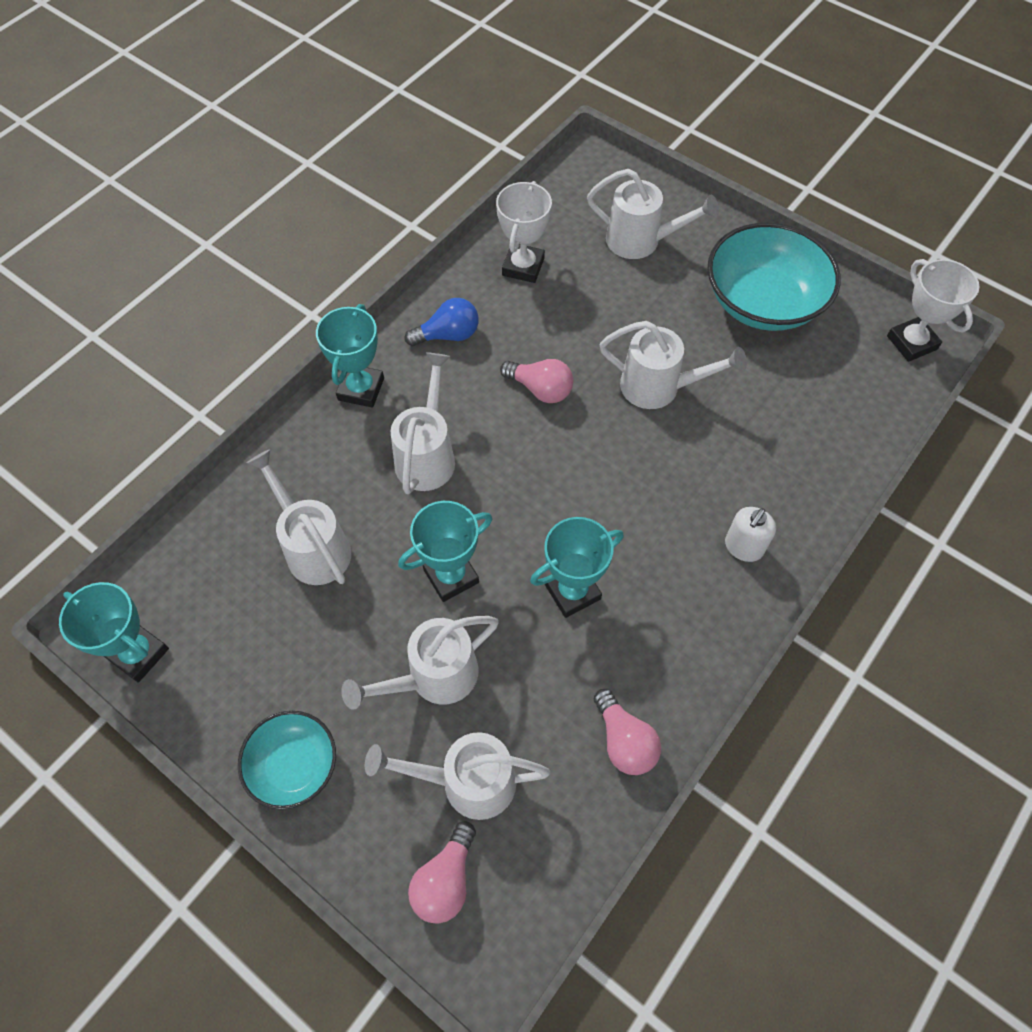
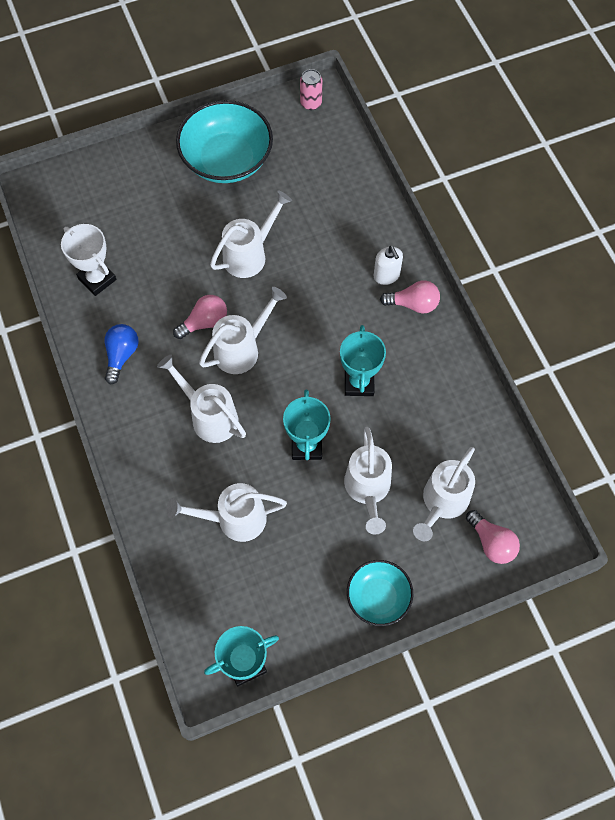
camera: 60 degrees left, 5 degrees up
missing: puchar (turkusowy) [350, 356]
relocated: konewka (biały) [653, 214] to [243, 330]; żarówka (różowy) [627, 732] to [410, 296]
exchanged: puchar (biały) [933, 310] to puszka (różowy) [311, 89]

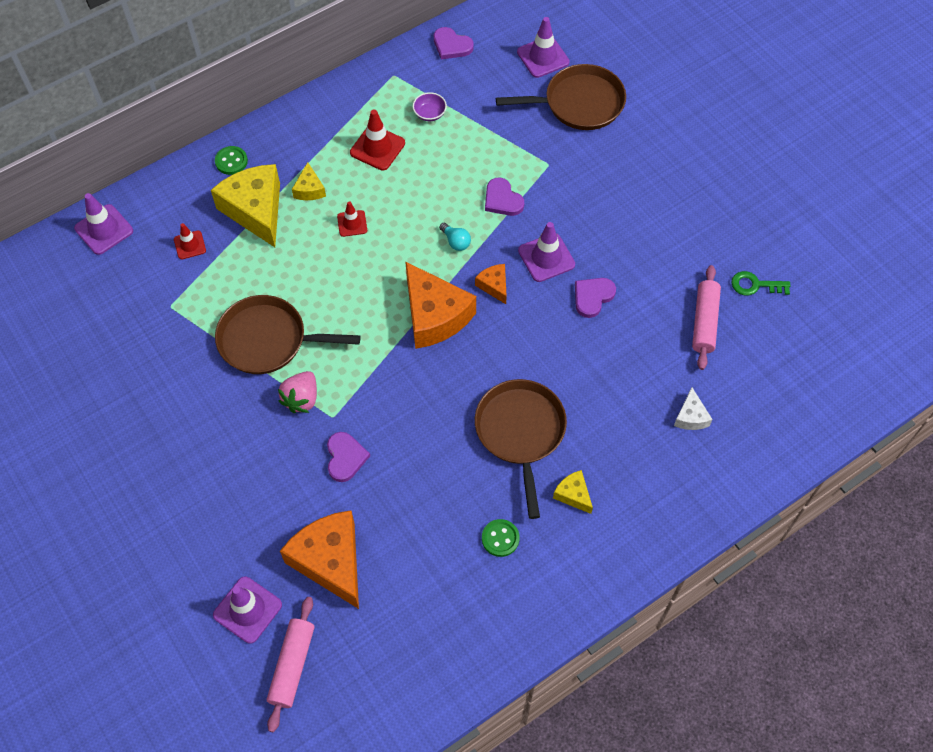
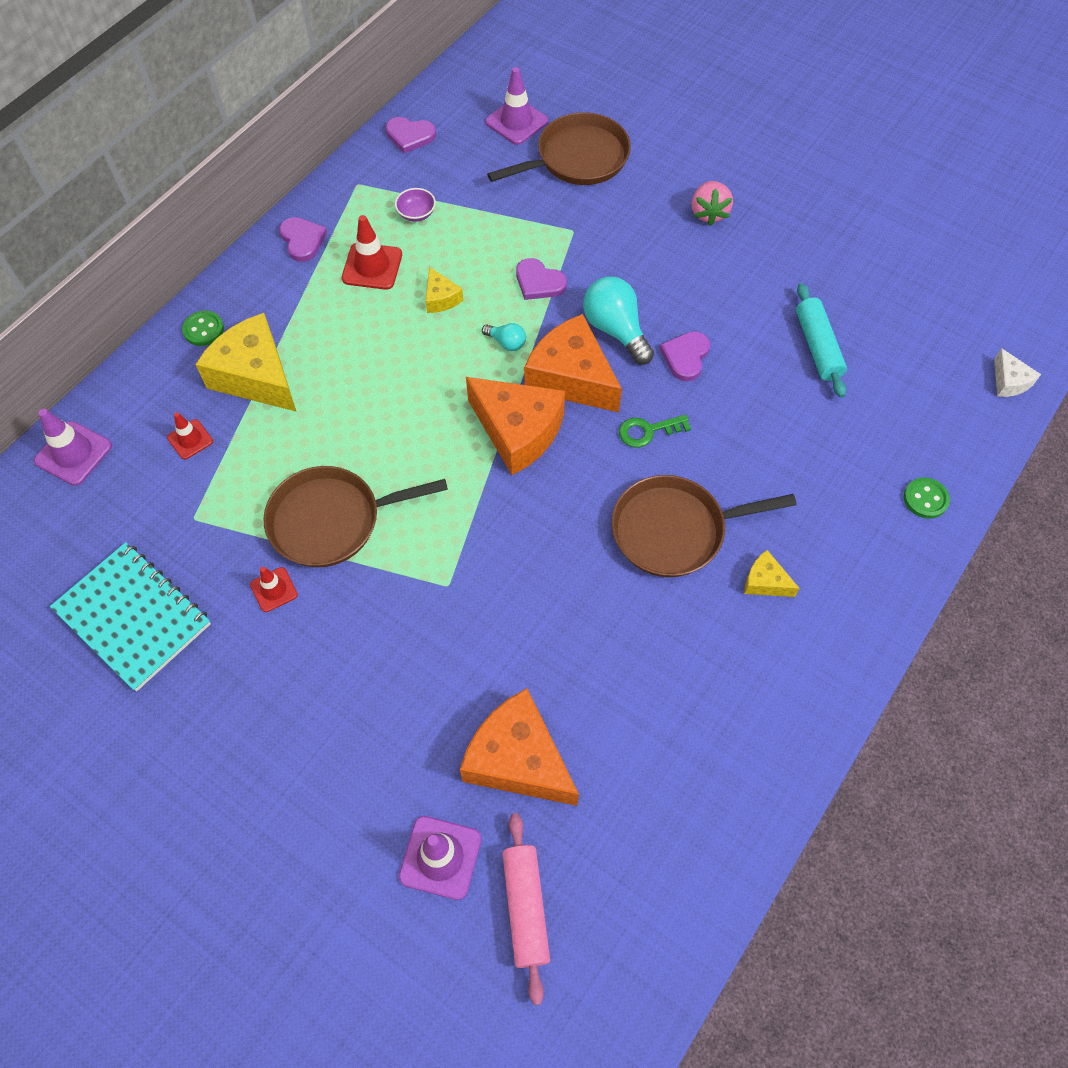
camera: 20 degrees left, 0 degrees up
appeared: zeszyt (turkusowy) [130, 616]
relocated: truskawka (różowy) [297, 392] to [712, 203]; ser (żółty) [309, 181] to [444, 290]; serce (fioletowy) [348, 457] to [303, 239]; pachołek (czerwony) [352, 219] to [274, 589]; guzik (zielony) [501, 538] to [927, 498]; ser (biały) [693, 409] to [1017, 372]; klucz (zielony) [761, 283] to [655, 431]
exchanged: pachołek (fioletowy) [546, 252] to żarówka (turkusowy) [618, 321]
colour: wałek do ciasta (różowy) [706, 317] to wałek do ciasta (turkusowy) [821, 340]
spun: patelnia (brązowy) [521, 449] = [704, 526] 75 degrees counterclockwise
size: ser (pomarańczowy) [491, 284] = [573, 363] x2.12

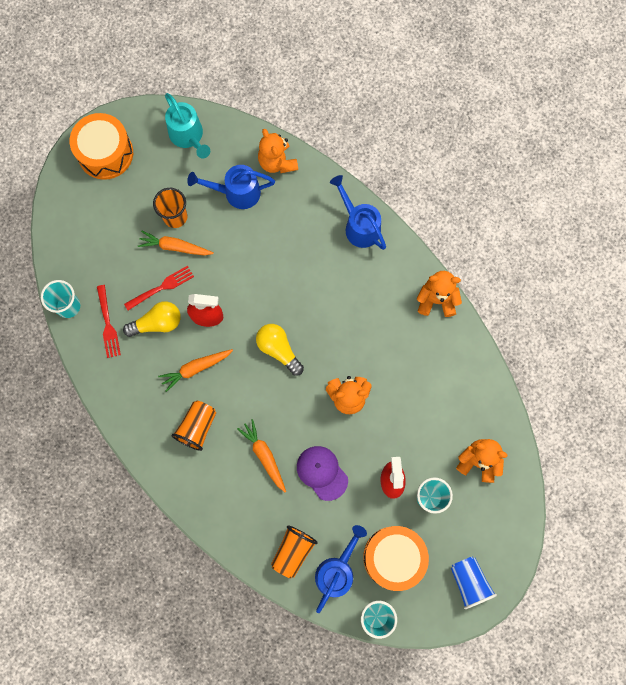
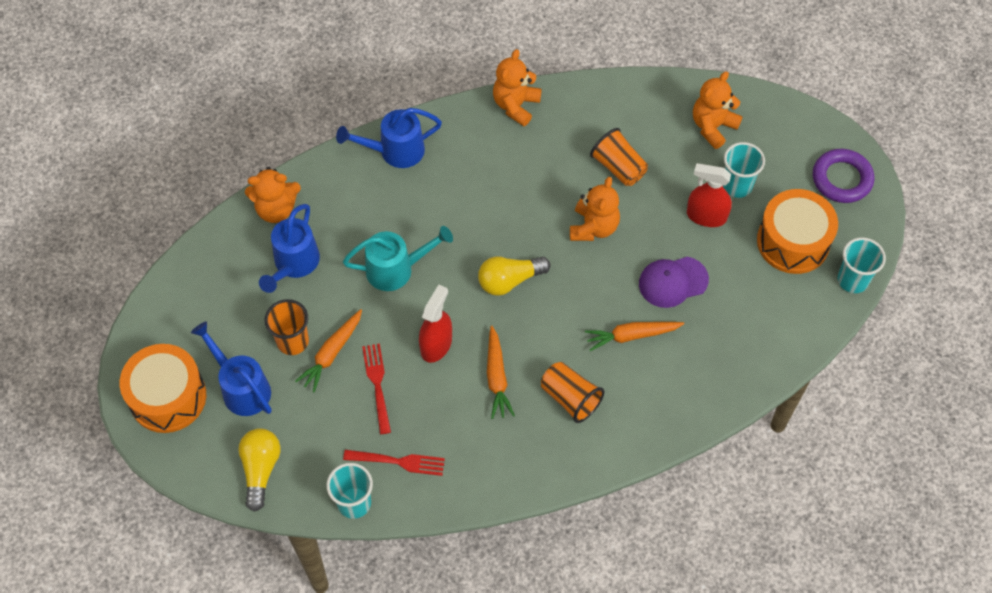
camera: 70 degrees left, 15 degrees down
relocated: żarówka (żółty) [152, 319] to [259, 470]; konewka (turkusowy) [187, 126] to [398, 258]; szklanka (pomarańczowy) [294, 551] to [619, 157]; konewka (niebieski) [341, 569] to [231, 368]
exchanged: szklanka (niebieski) [474, 582] to pierścień (fioletowy) [843, 176]

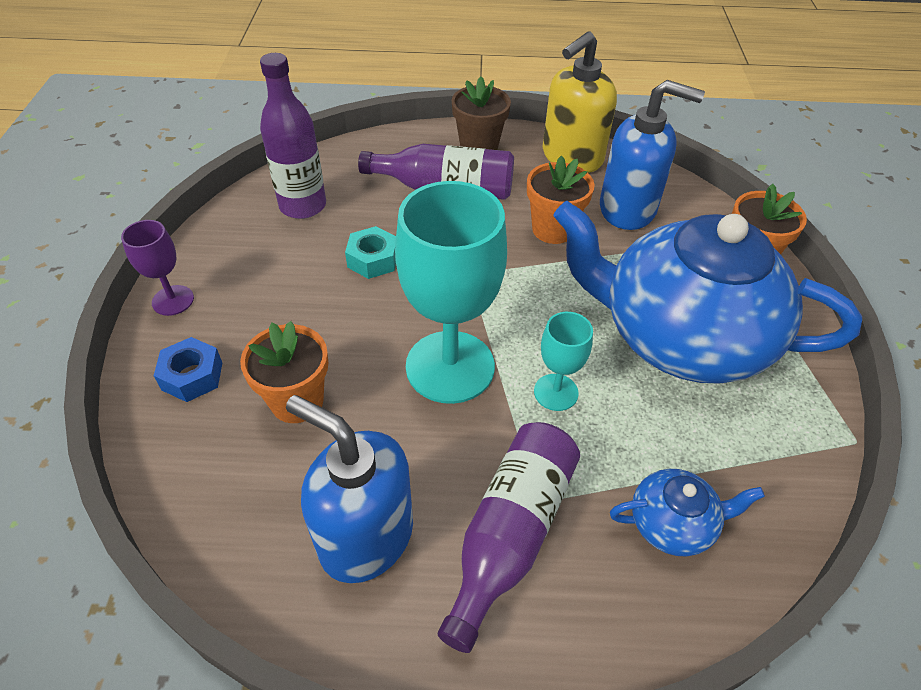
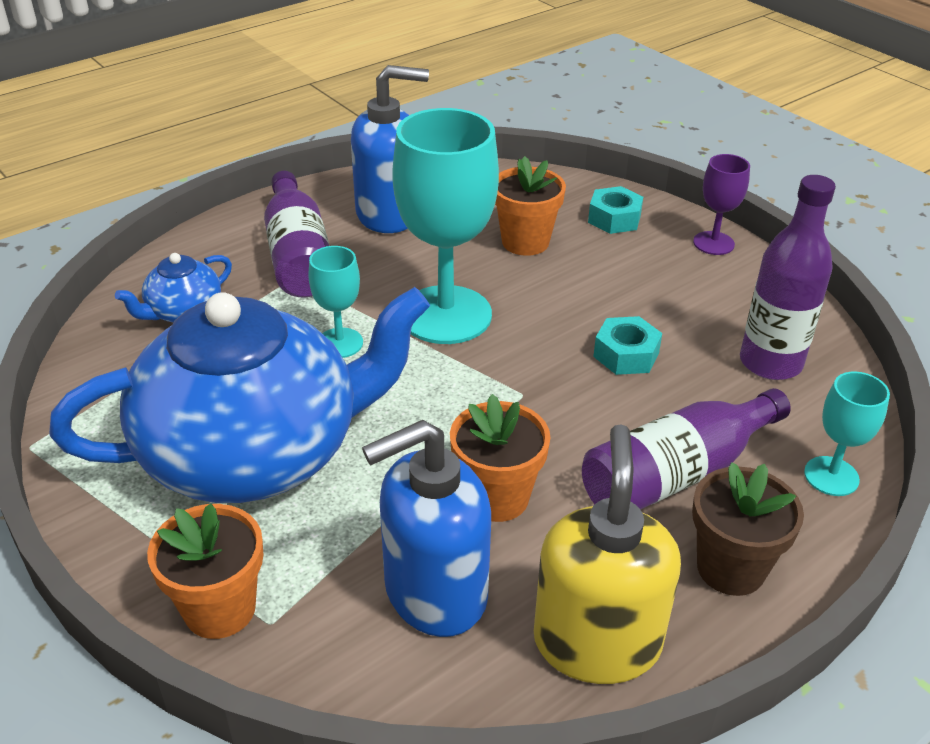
camera: 140 degrees right, 10 degrees down
appeared: kielich (turkusowy) [847, 433]
colour: nakrętka (niebieski) [188, 369] to nakrętka (turkusowy) [615, 210]

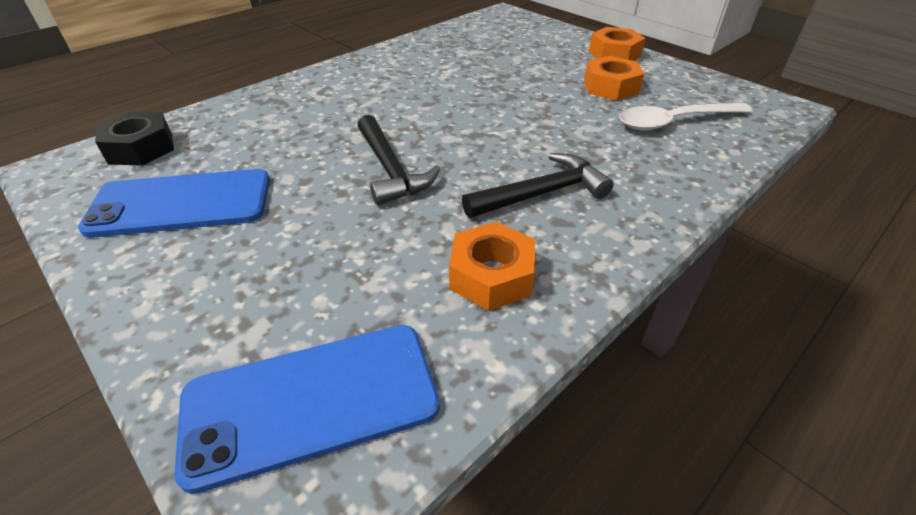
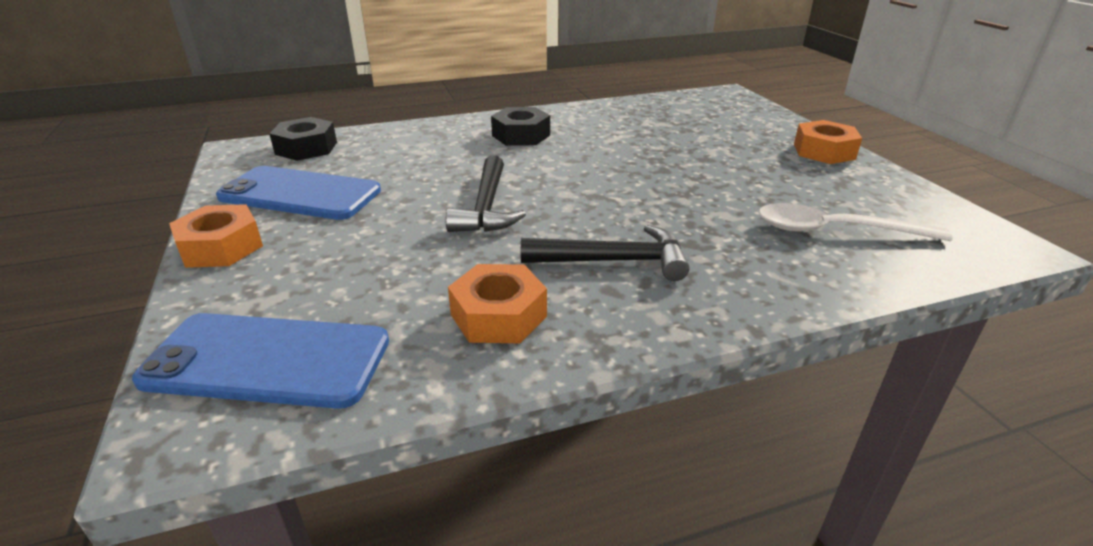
camera: 25 degrees right, 10 degrees down
appeared: nakrętka (czarny) [520, 126]
relocated: nakrętka (pomarańczowy) [614, 78] to [216, 236]

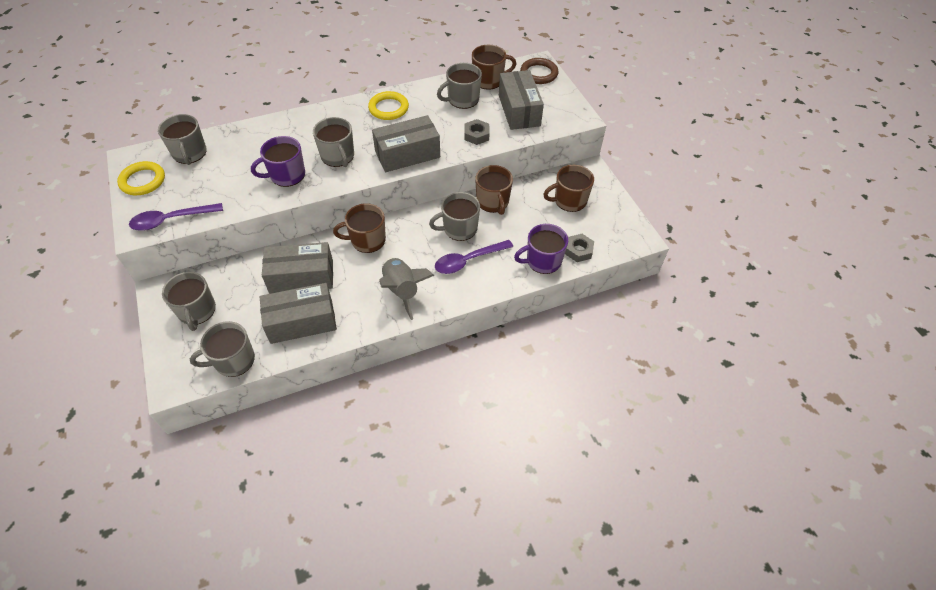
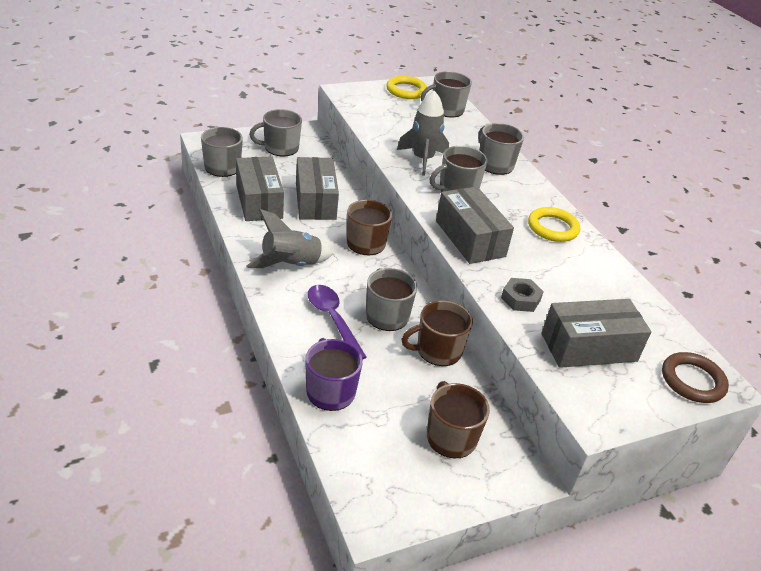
camera: 85 degrees right, 15 degrees down
missing: łyżka (fioletowy) [176, 217]; kubek (brązowy) [494, 67]; nakrętka (szary) [579, 248]
relocated: kubek (szary) [459, 86] to [501, 149]
exchanged: kubek (fioletowy) [278, 161] to rakieta (szary) [423, 133]

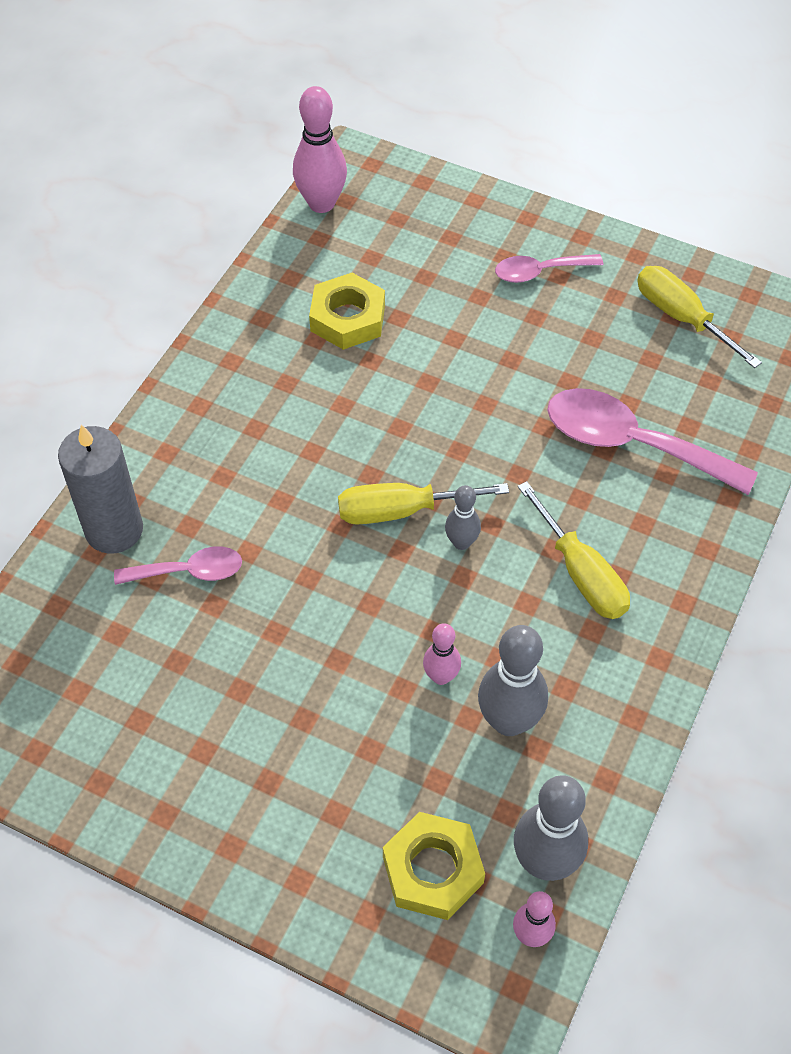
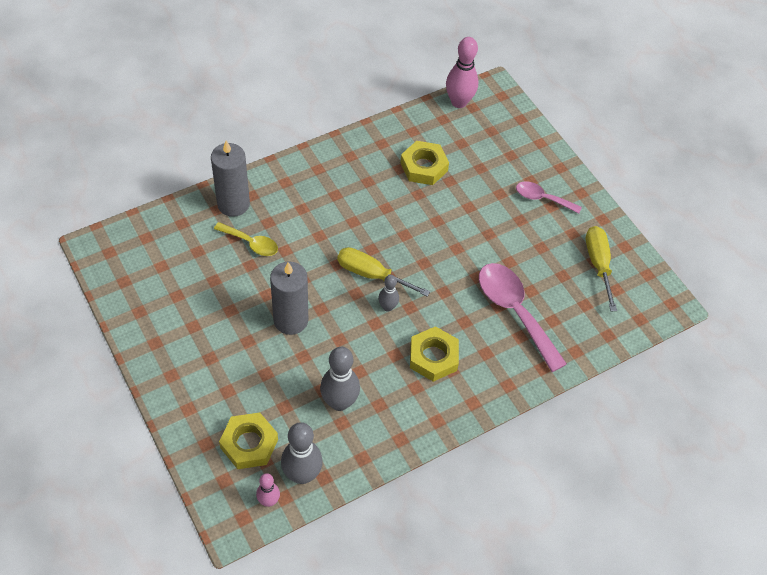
camera: 30 degrees right, 0 degrees up
missing: kręgiel (różowy) [442, 654]
appeared: świeca (szary) [289, 298]
exchanged: śrubokręt (żółty) [574, 550] to nakrętka (żółty) [434, 354]
colour: łyżka (różowy) [178, 565] to łyżka (żółty) [246, 239]

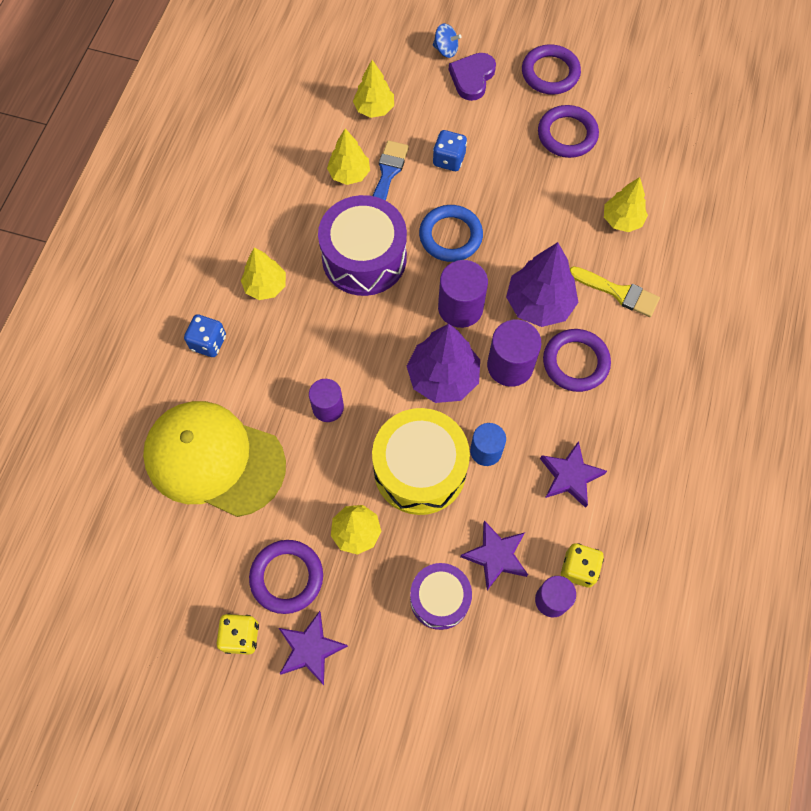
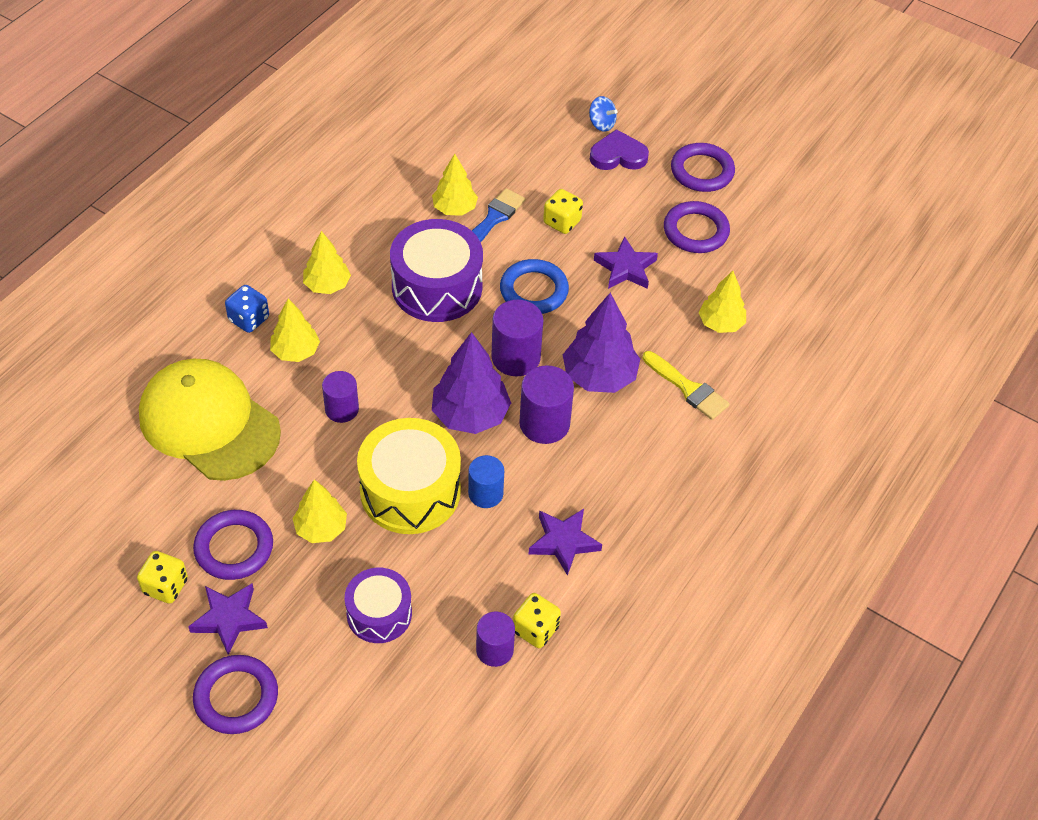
camera: 15 degrees right, 15 degrees down
relocated: drzewko (żółty) [373, 89] to [295, 330]; gwiazda (fioletowy) [494, 555] to [626, 262]; pierścień (fioletowy) [577, 360] to [235, 694]
colour: kostka do gry (niebieski) [450, 150] to kostka do gry (żółty) [563, 211]
spun: serce (fioletowy) [472, 77] = [619, 149] 45 degrees clockwise

